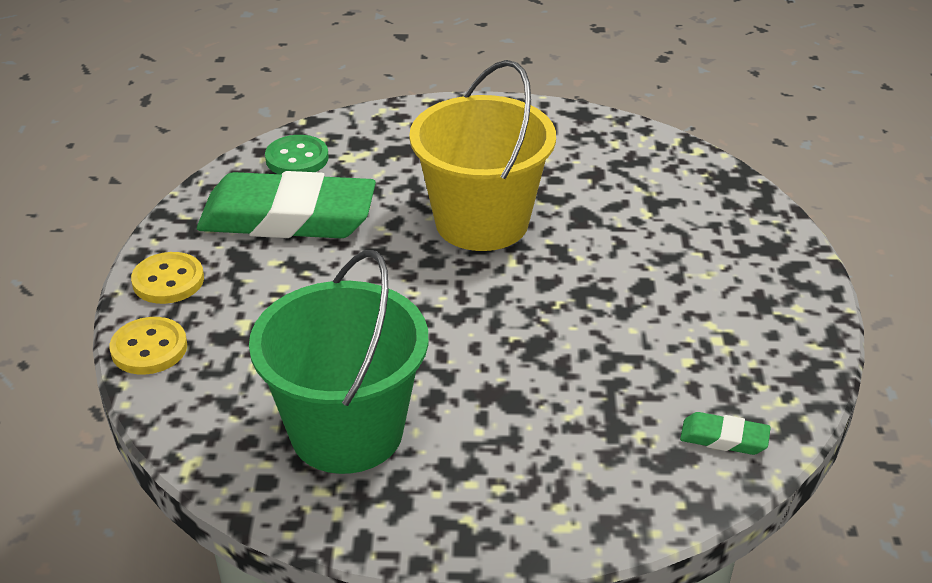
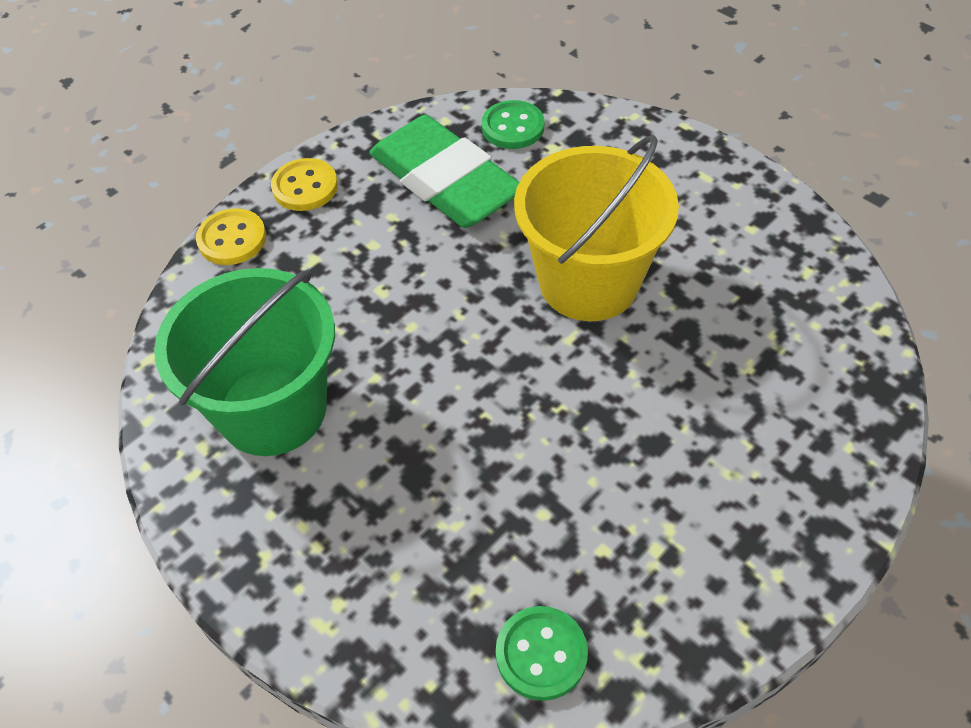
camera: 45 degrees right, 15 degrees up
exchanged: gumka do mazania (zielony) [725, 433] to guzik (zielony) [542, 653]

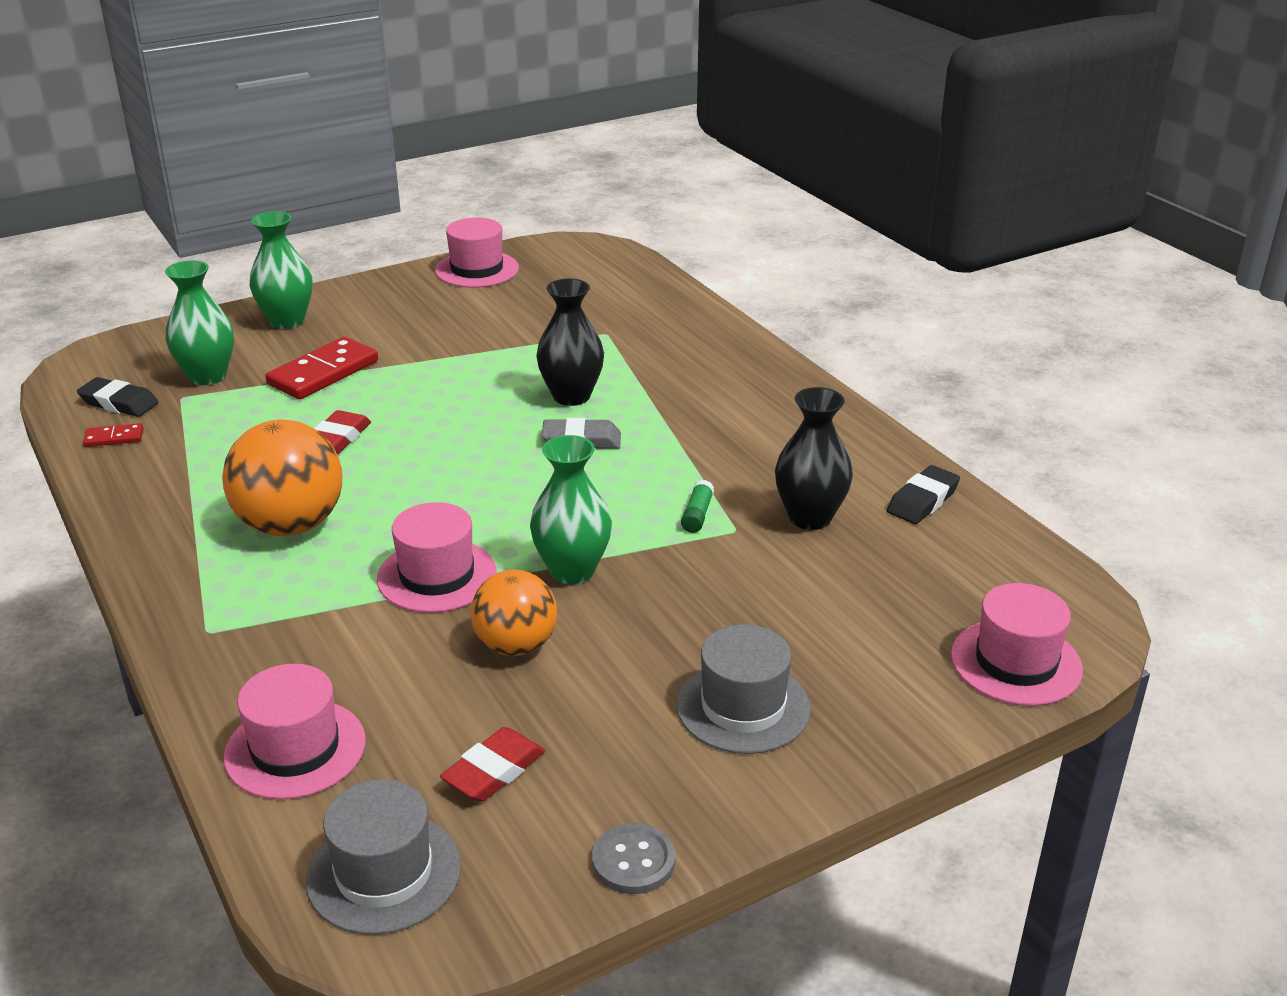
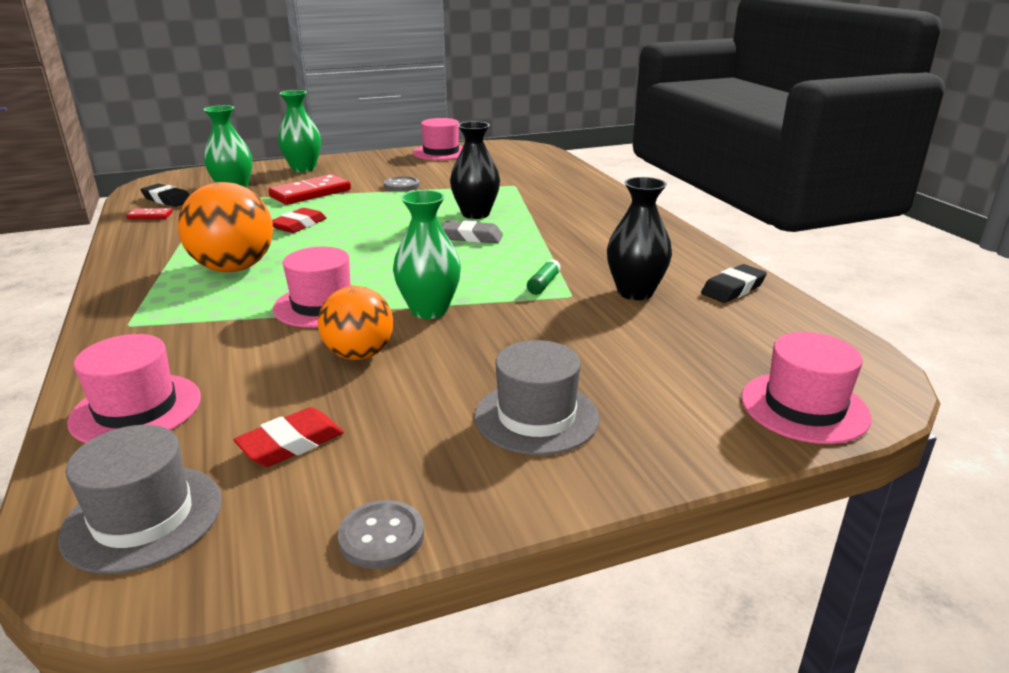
camera: 10 degrees right, 5 degrees down
appeared: guzik (szary) [402, 184]

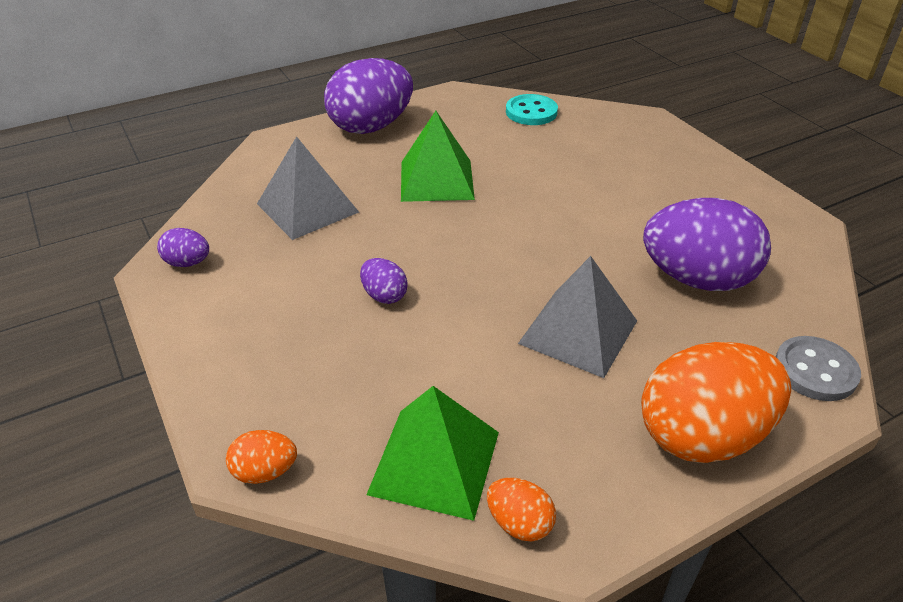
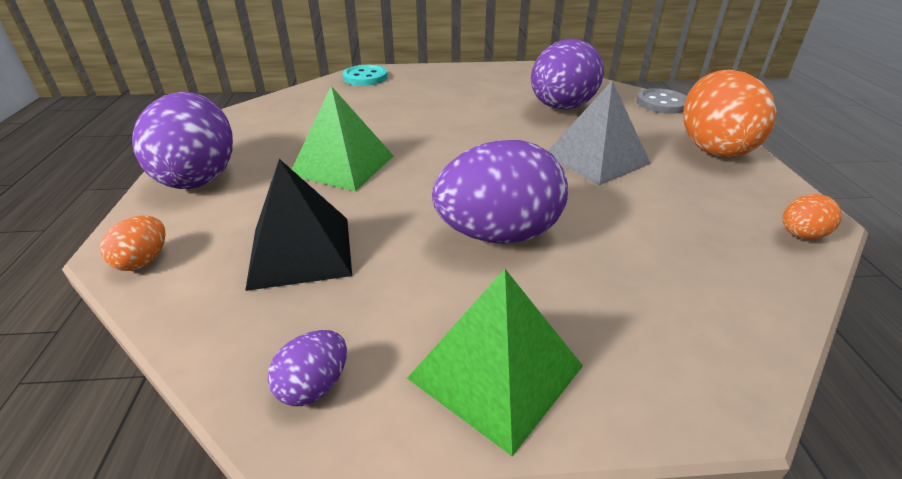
camera: 65 degrees left, 5 degrees down
relocated: jajko (pomarańczowy) [261, 457] to [133, 243]; piramida (zielony) [432, 453] to [495, 362]; guzik (turkusowy) [532, 109] to [365, 75]
colour: piramida (szary) [308, 188] to piramida (czarny) [298, 225]
size: jajko (fioletowy) [384, 281] = [500, 192] x2.23

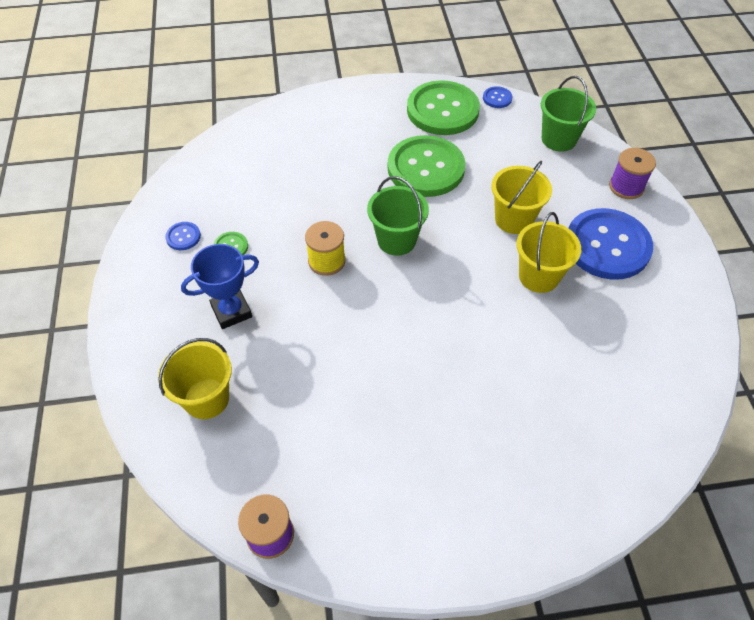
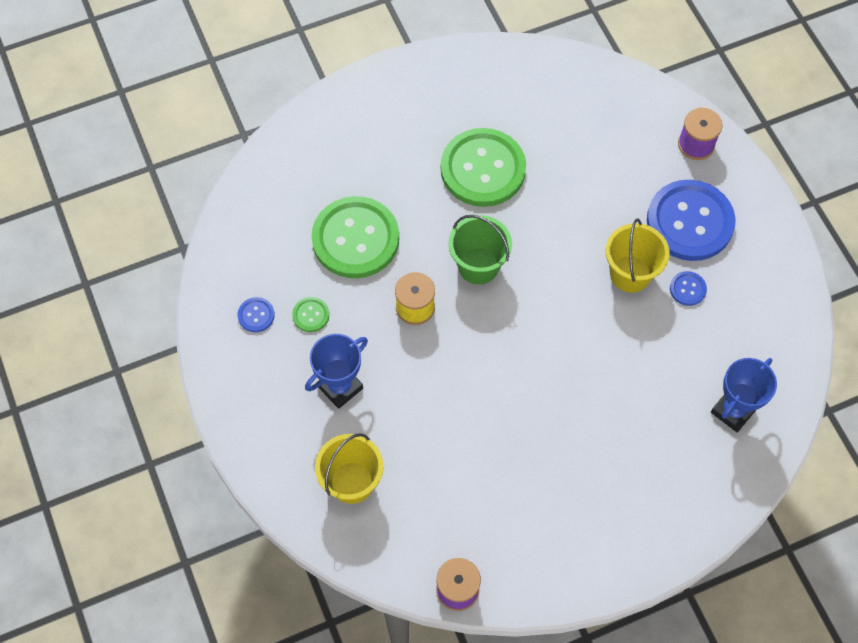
camera: 15 degrees left, 10 degrees up
missing: wiadro (żółty) [521, 197]; wiadro (zielony) [568, 114]
appeared: puchar (niebieski) [744, 395]
relocated: guzik (zielony) [443, 107] to [355, 237]; guzik (niebieski) [498, 97] to [688, 288]

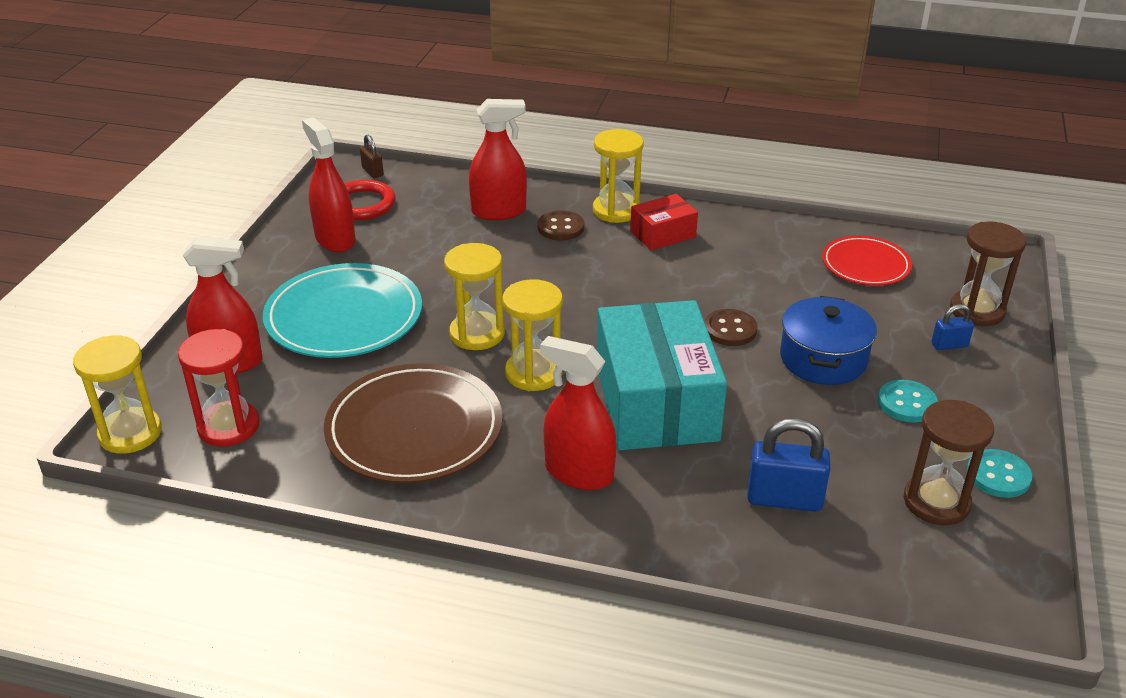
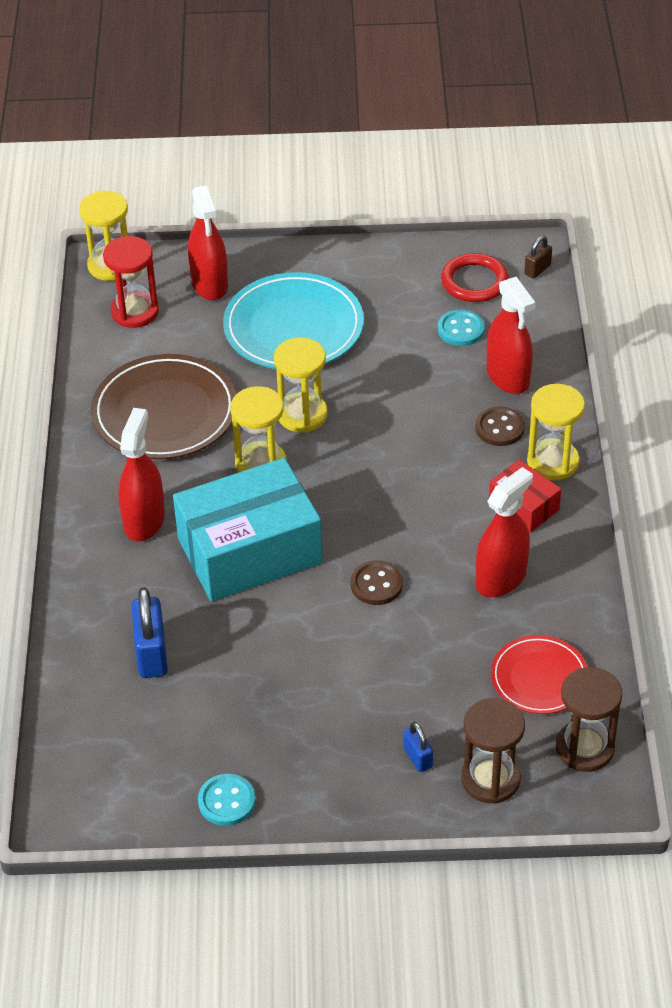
camera: 75 degrees right, 10 degrees up
missing: garnek (niebieski) [828, 340]
relocated: spryskiwacz (czerwony) [328, 184] to [504, 532]; guzik (turkusowy) [908, 400] to [461, 327]; klepsydra (brązowy) [949, 462] to [589, 719]

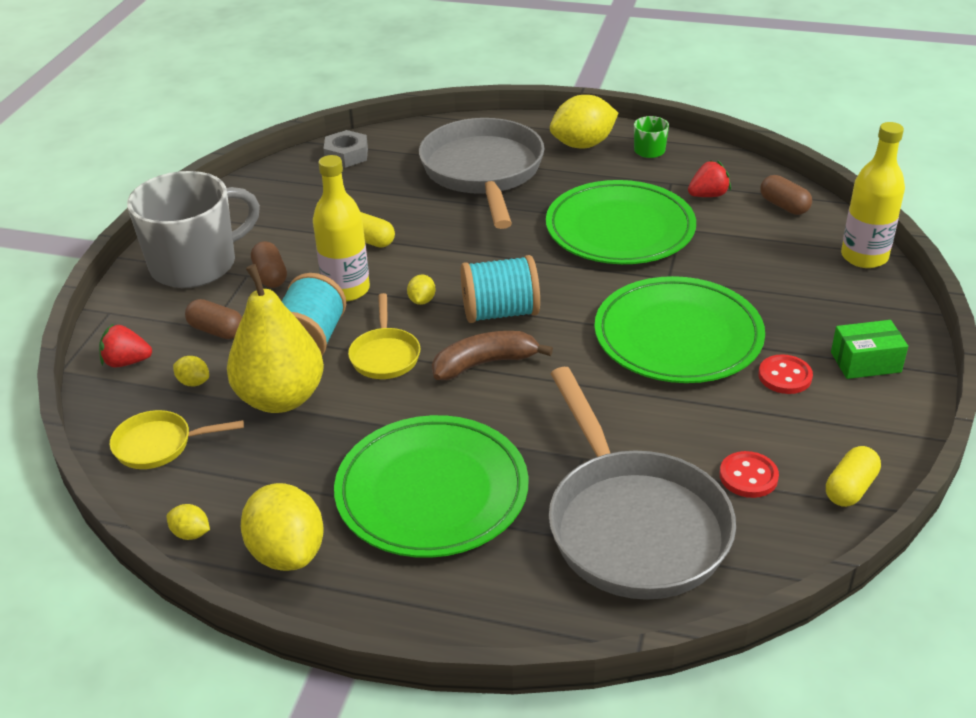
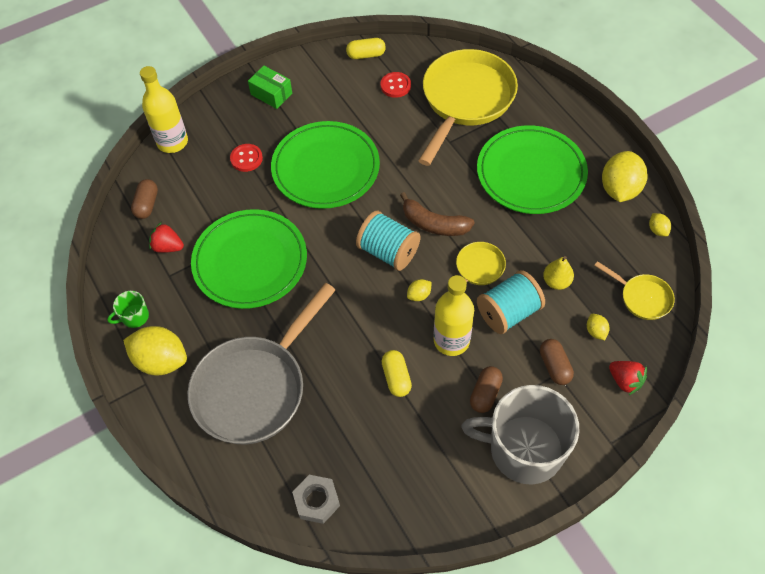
camera: 135 degrees left, 20 degrees up
relocated: guzik (czerwony) [785, 374] to [246, 158]
colour: patelnia (szary) [642, 483] to patelnia (żółty) [468, 107]
size: gruszka (żółty) [275, 338] = [558, 273] x0.48

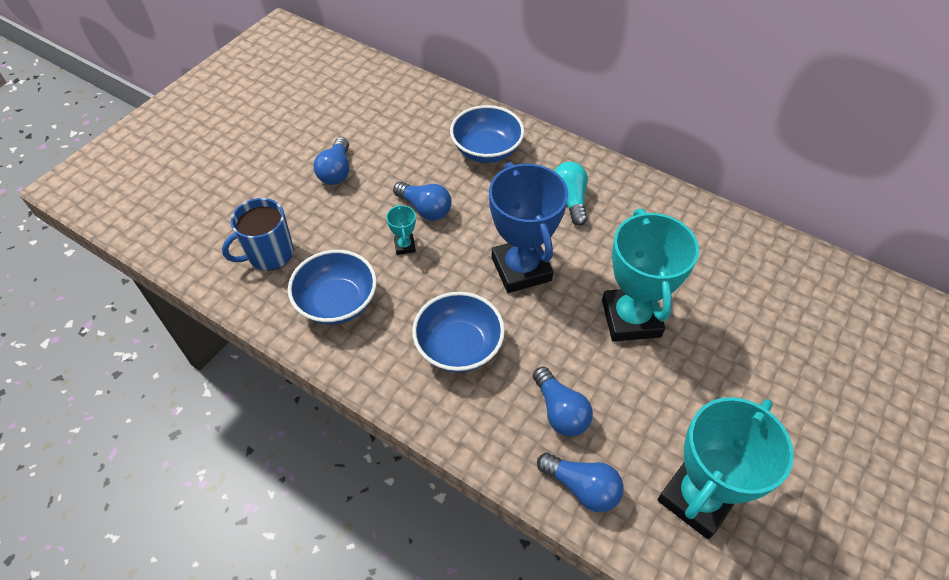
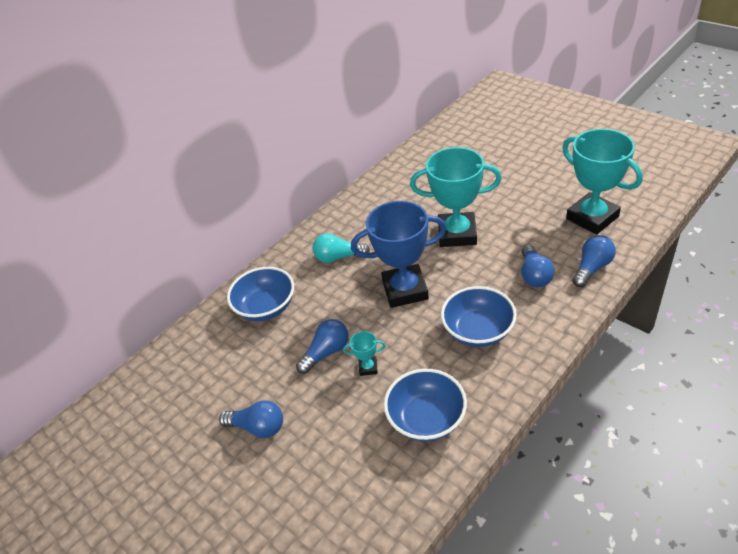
camera: 75 degrees left, 10 degrees down
missing: kubek (niebieski) [258, 234]
spun: żarówka (niebieski) [563, 401] = [538, 266] 105 degrees clockwise

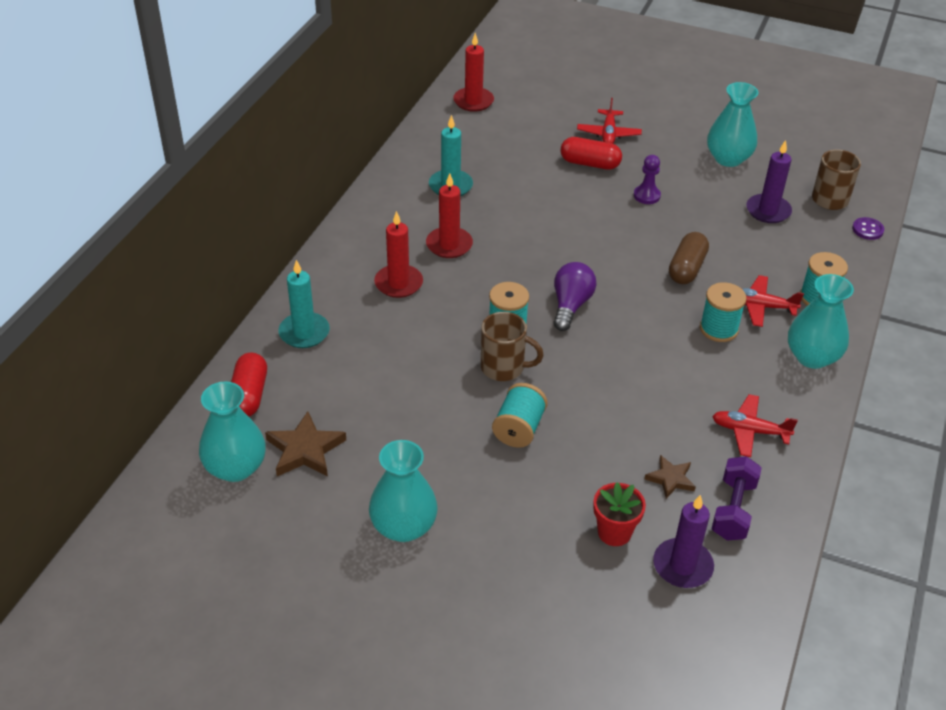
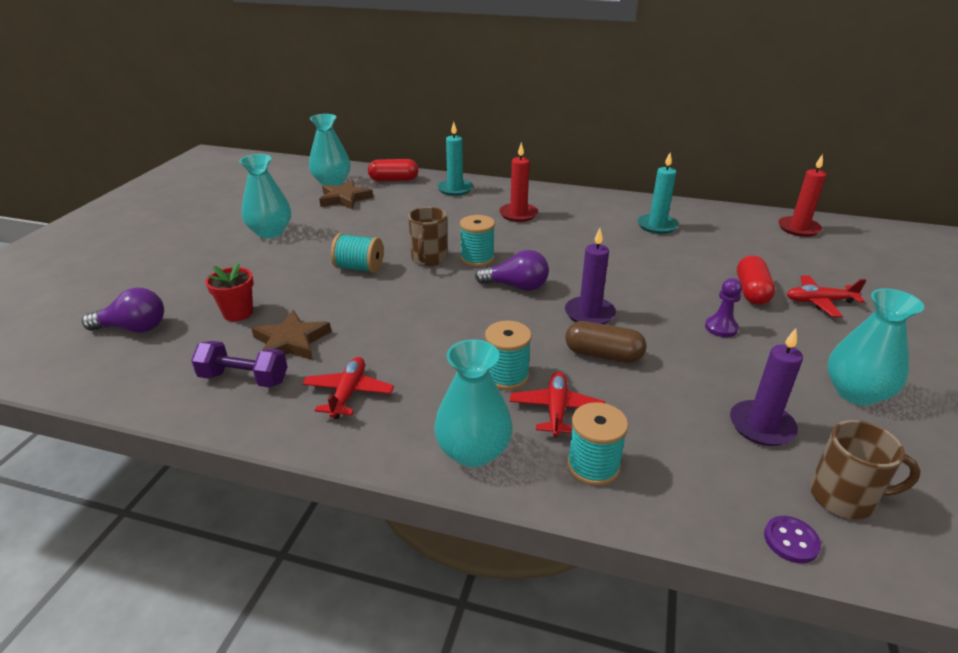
camera: 85 degrees right, 10 degrees down
missing: świeca (czerwony) [449, 216]
appeared: żarówka (fioletowy) [123, 310]
relocated: świeca (fioletowy) [683, 541] to [590, 276]
size: gwiazda (brązowy) [670, 477] = [291, 335] x1.61

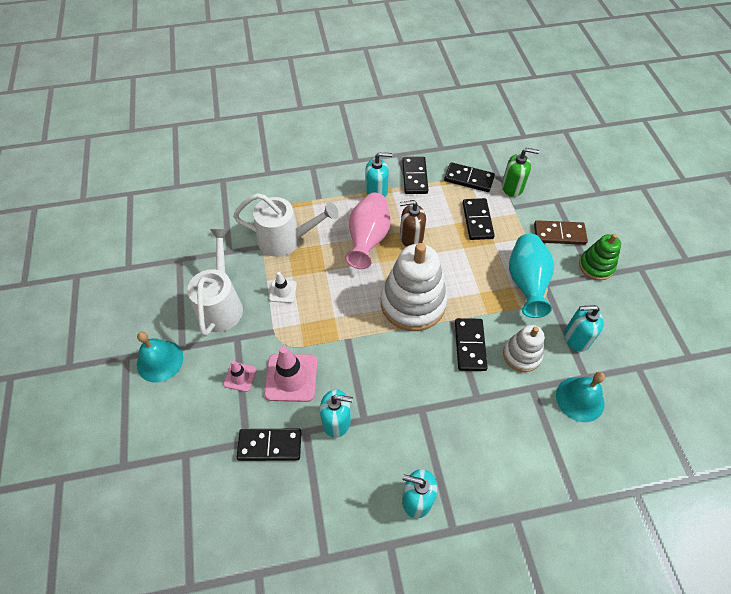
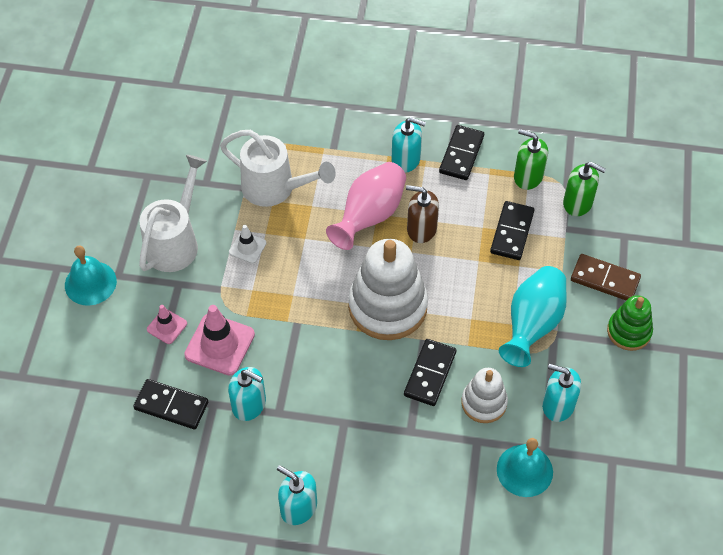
camera: 20 degrees right, 0 degrees up
exchanged: kostka domina (czarny) [469, 177] to dozownik mydła (zielony) [531, 159]

